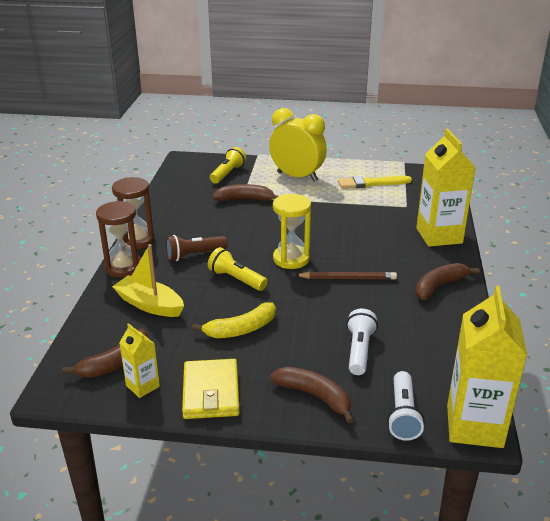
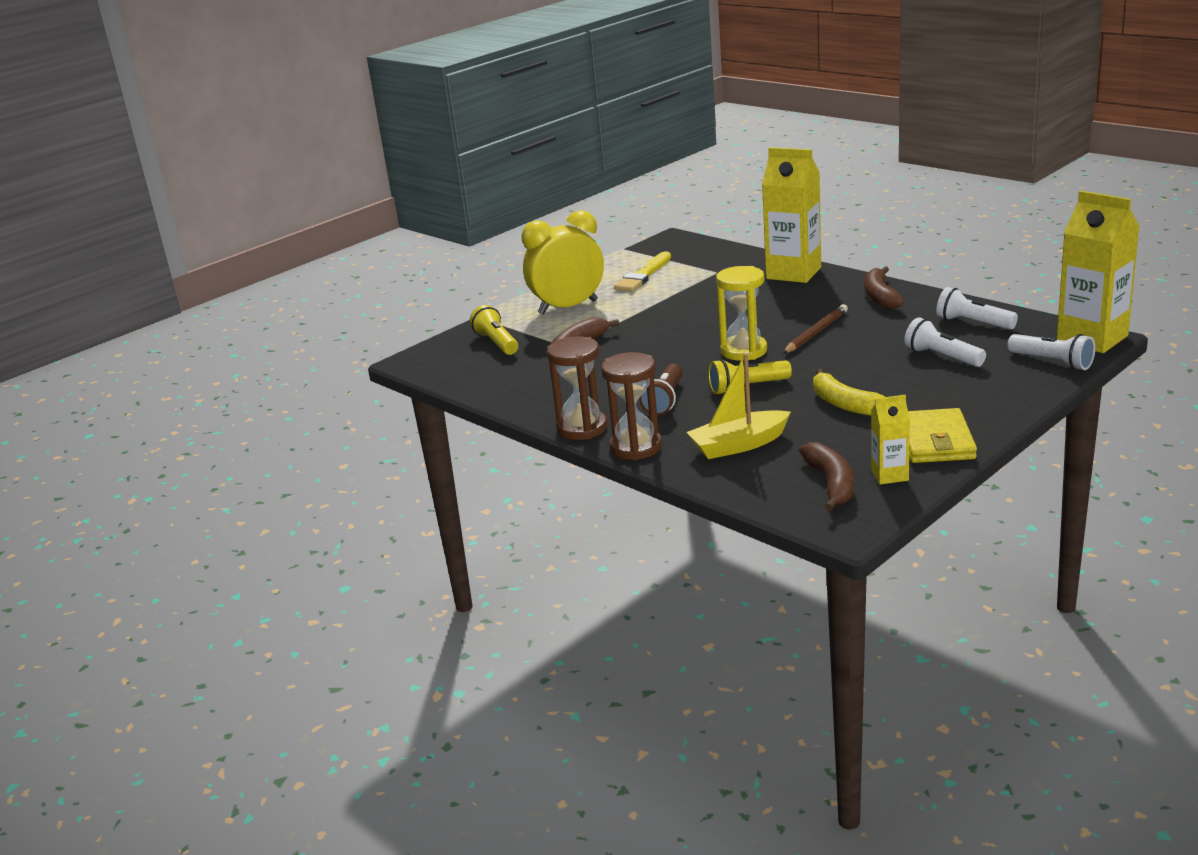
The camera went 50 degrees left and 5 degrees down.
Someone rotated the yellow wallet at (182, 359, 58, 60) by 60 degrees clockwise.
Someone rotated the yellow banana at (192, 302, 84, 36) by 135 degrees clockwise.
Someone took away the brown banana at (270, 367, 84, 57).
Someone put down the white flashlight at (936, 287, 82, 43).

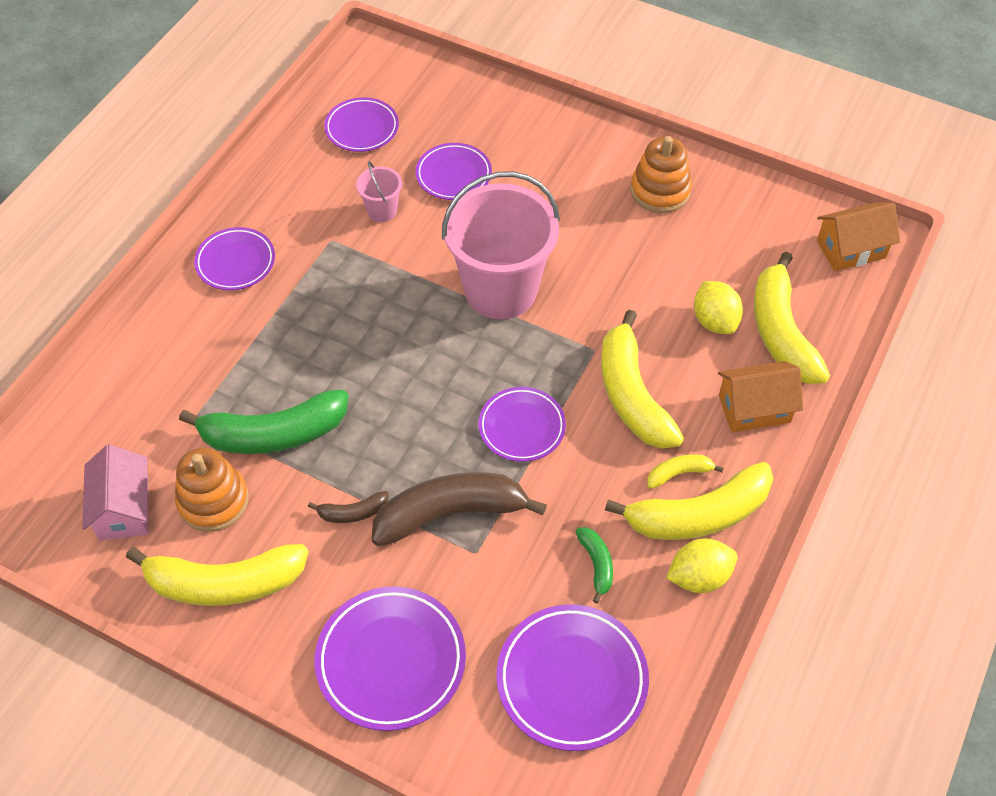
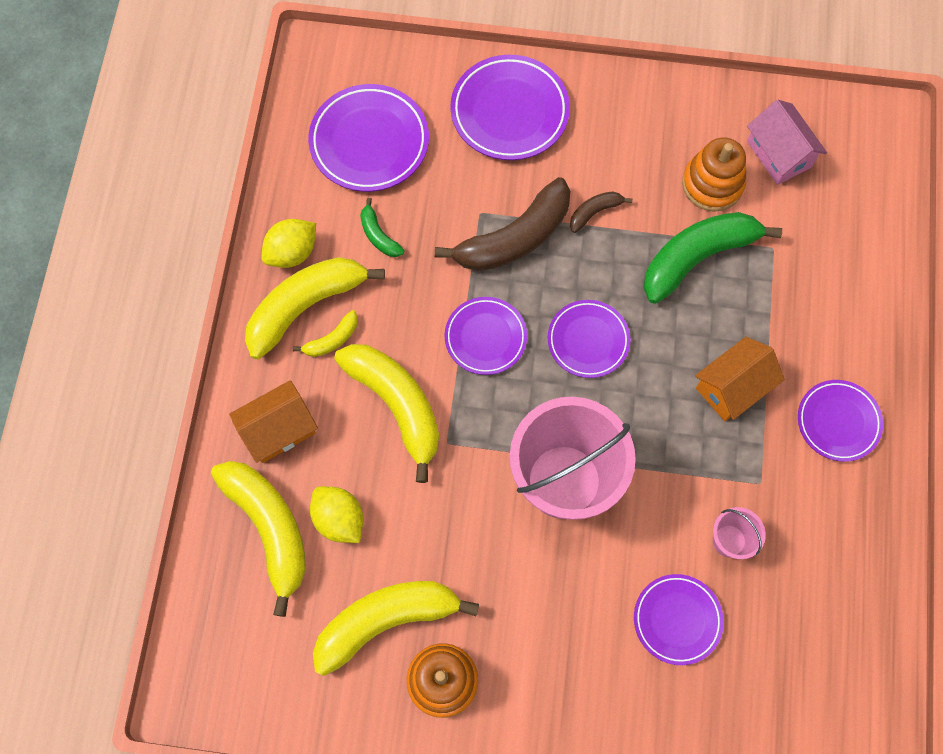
The camera went 160 degrees right and 15 degrees up.
Someone carried the yellow banana from (126, 544, 182, 62) to (313, 581, 166, 95).
Someone carried the purple plate from (324, 97, 75, 55) to (548, 300, 82, 78).
Someone carried the orange house from (817, 202, 83, 69) to (695, 337, 90, 84).

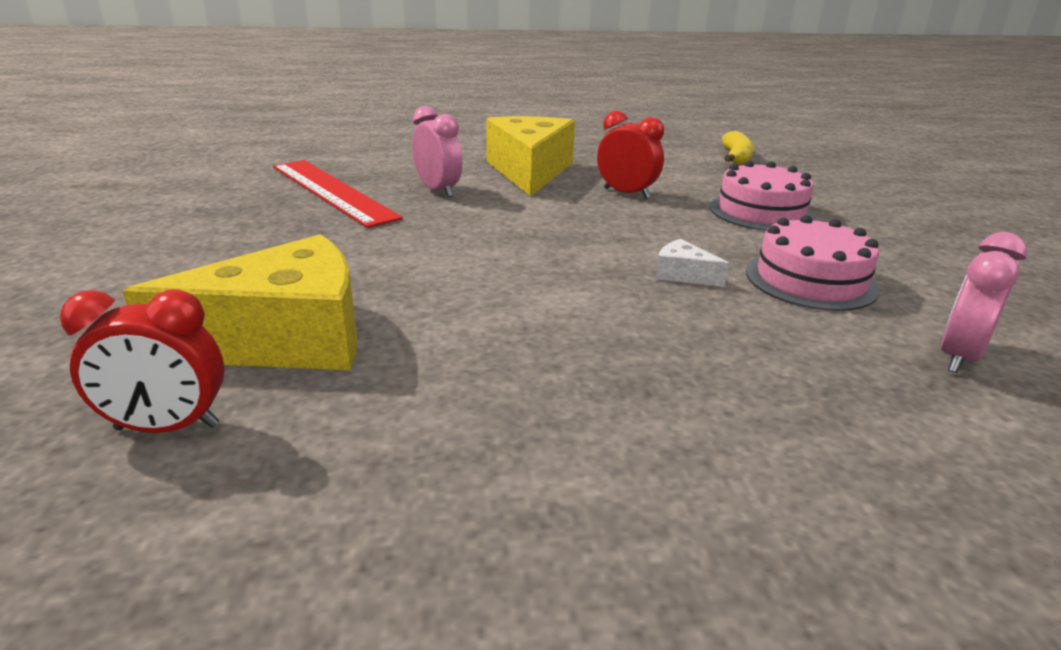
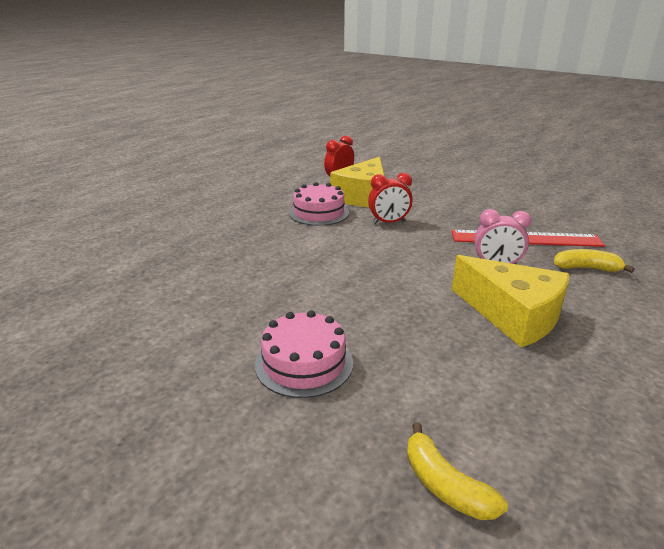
The camera went 135 degrees right and 0 degrees up.
Someone carried the red clock from (597, 111, 67, 88) to (368, 173, 45, 51).
Someone took away the white cheese at (655, 239, 74, 48).
Someone carried the pink cake from (746, 215, 134, 96) to (289, 182, 60, 44).
Someone took away the pink clock at (941, 232, 86, 141).
Someone put down the yellow banana at (554, 249, 81, 24).

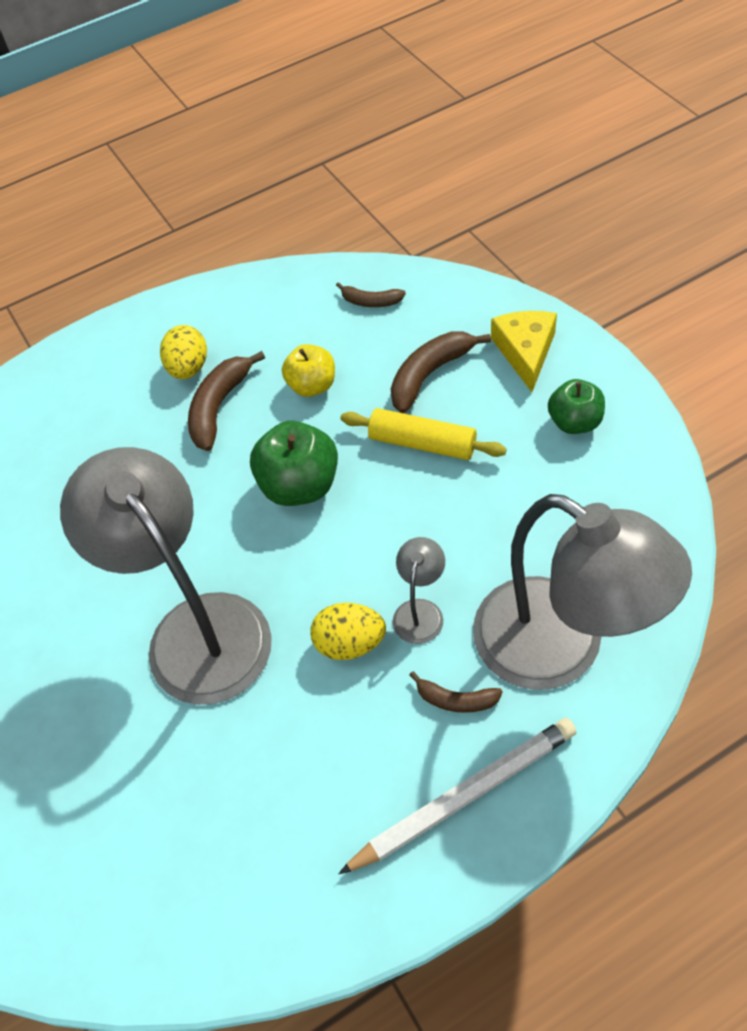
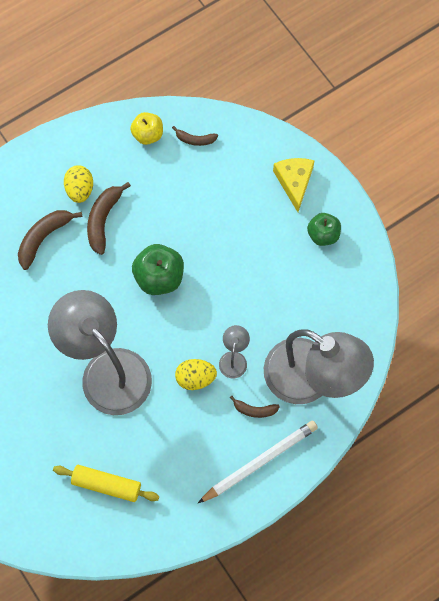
The camera went 10 degrees left and 15 degrees up.
Someone carried the yellow apple from (282, 344, 53, 53) to (130, 112, 33, 33).
Someone carried the yellow rolling pin from (341, 408, 166, 52) to (53, 465, 106, 37).
Someone carried the brown banana from (391, 331, 100, 82) to (18, 210, 64, 60).

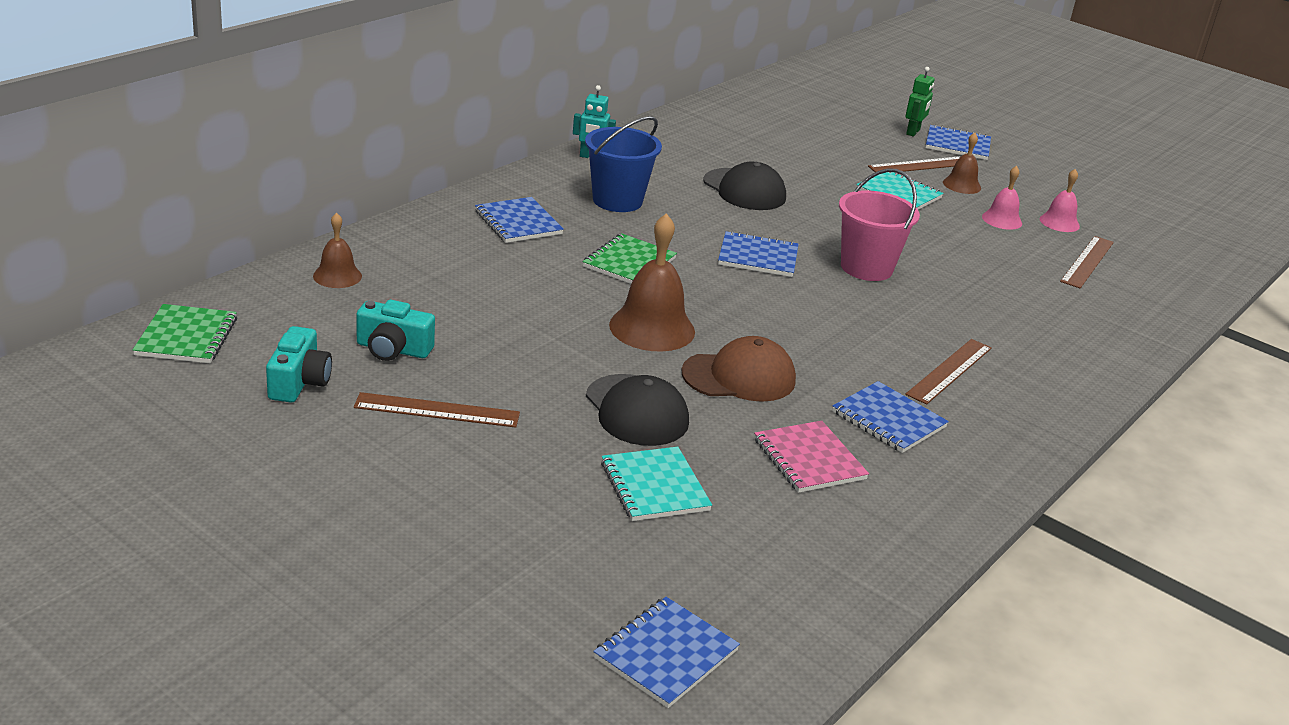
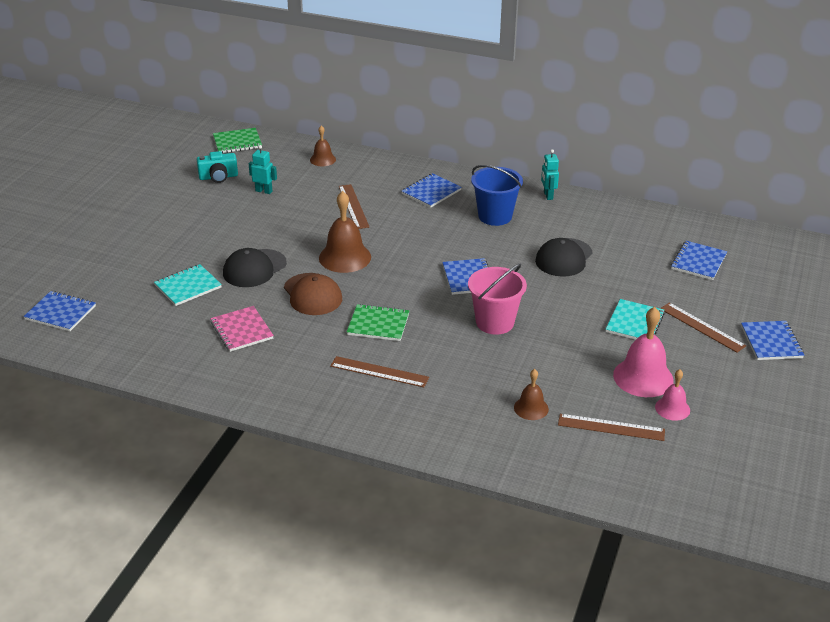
The camera went 75 degrees right and 5 degrees up.
Someone carried the brown ruler from (354, 392, 166, 36) to (339, 184, 31, 45).
Someone swapped the turquoise camera at (356, 300, 79, 61) for the turquoise robot at (249, 145, 28, 49).
Someone carried the green notebook from (583, 233, 94, 51) to (347, 304, 62, 37).
Someone rotated the pink notebook at (754, 421, 115, 72) by 75 degrees counterclockwise.
Someone carried the blue notebook from (832, 381, 117, 72) to (671, 241, 56, 39).
Someone took away the green robot at (905, 67, 30, 70).
Someone carried the brown bell from (943, 133, 38, 61) to (514, 369, 35, 51).
Someone scaled the pink bell at (982, 166, 40, 64) by 1.77.

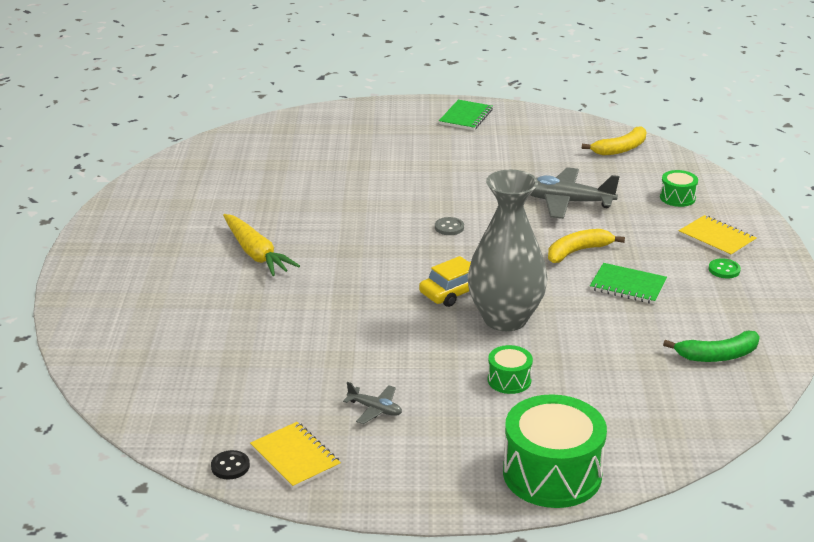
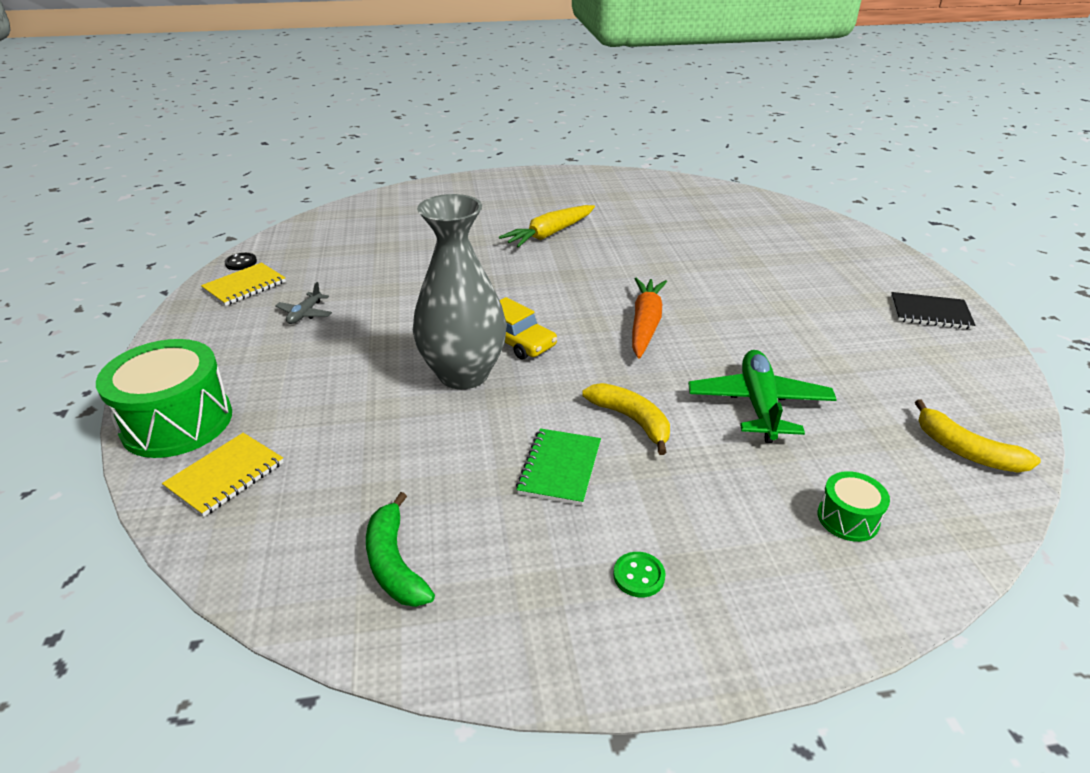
The camera went 80 degrees right and 5 degrees up.
Someone swapped the grey button at (435, 217, 29, 18) for the orange carrot at (632, 278, 35, 81).
Someone repainted the green notebook at (439, 100, 54, 30), which became the black notebook at (891, 292, 85, 37).
Someone took away the green drum at (488, 345, 45, 49).
Someone repainted the grey plane at (530, 167, 90, 52), which became the green plane at (688, 350, 149, 93).
Someone carried the yellow notebook from (679, 215, 78, 42) to (162, 433, 122, 84).

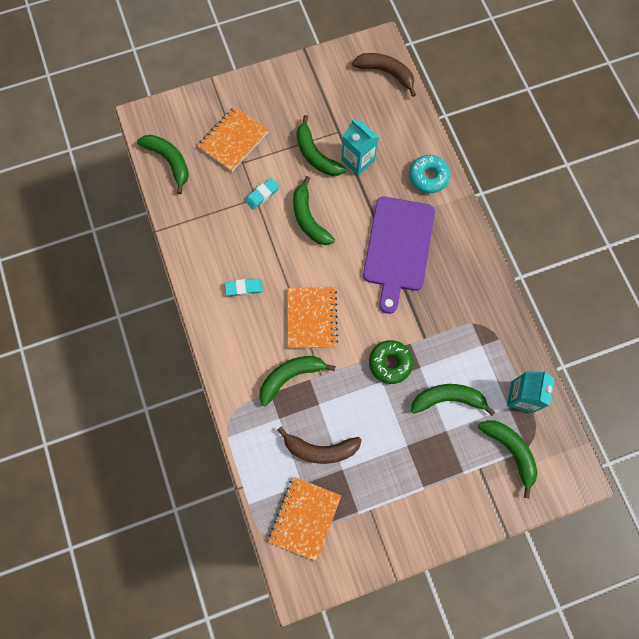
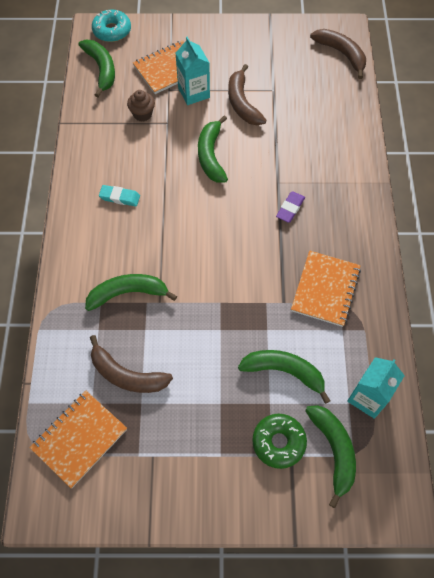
The camera went 20 degrees right and 10 degrees down.
Someone took away the turquoise eraser at (245, 178, 34, 31).
Someone carried the orange notebook from (287, 287, 51, 61) to (291, 251, 70, 76).
Someone repainted the green banana at (297, 115, 49, 61), which became the brown banana at (228, 64, 39, 61).
Someone carried the turquoise carton from (341, 120, 38, 55) to (176, 37, 34, 68).
Someone swapped the purple cutting board at (363, 197, 72, 117) for the purple eraser at (276, 191, 29, 32).
Someone carried the green donut from (369, 340, 44, 44) to (252, 414, 55, 55).
Someone carried the turquoise donut from (409, 155, 41, 38) to (92, 9, 39, 33).
Someone put down the brown cupcake at (127, 90, 28, 31).

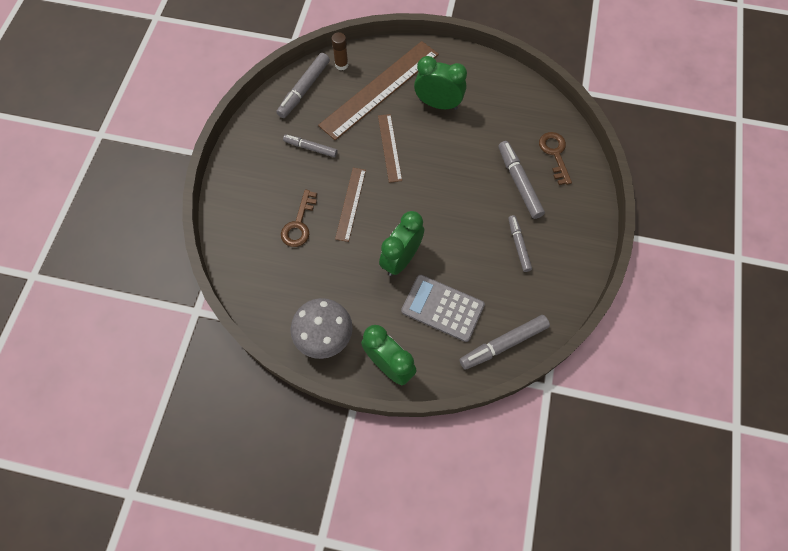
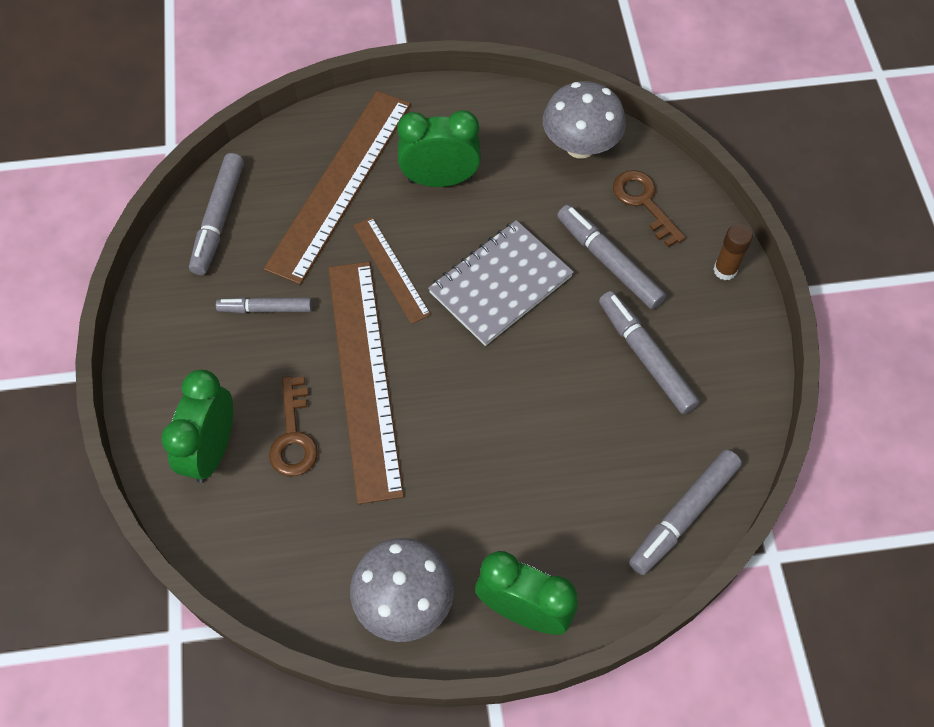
The camera went 20 degrees left and 5 degrees down.
Someone carried the brown glue stick from (331, 32, 17, 38) to (713, 224, 40, 56).
Someone scaled the brown ruler at (335, 168, 31, 74) by 1.93.
Someone carried the green clock from (379, 211, 45, 65) to (161, 370, 72, 113).
Someone took away the grey calculator at (401, 275, 84, 67).
Someone scaled the grey marker at (508, 215, 24, 57) by 1.52.
Someone put down the grey notebook at (428, 220, 146, 126).
Someone put down the grey mushroom at (543, 81, 83, 78).

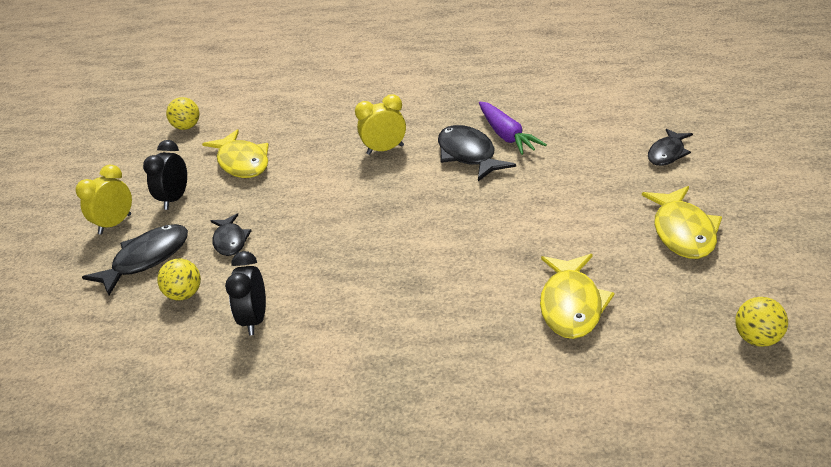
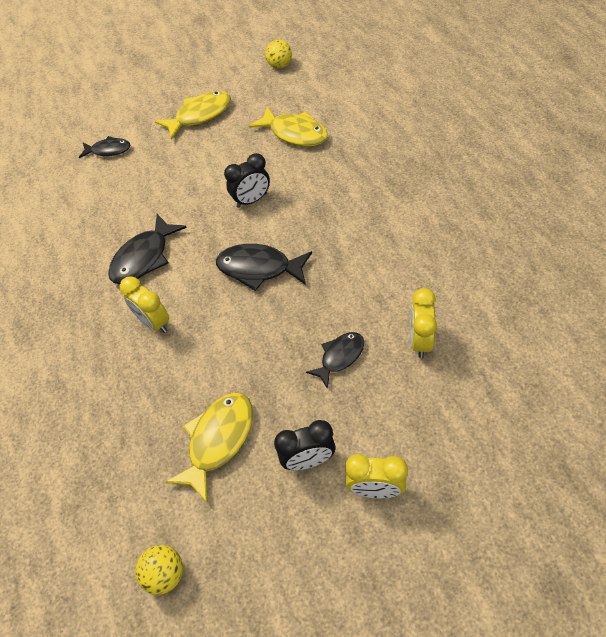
The camera went 120 degrees left and 20 degrees up.
Someone carried the black fish from (82, 224, 106, 71) to (216, 244, 96, 47).
Someone swapped the yellow ball at (157, 258, 44, 43) for the yellow clock at (410, 288, 27, 70).
Someone carried the black clock from (225, 251, 41, 84) to (224, 153, 46, 55).
Someone took away the purple carrot at (479, 102, 68, 53).
Someone rotated the yellow fish at (540, 254, 75, 85) by 60 degrees clockwise.

